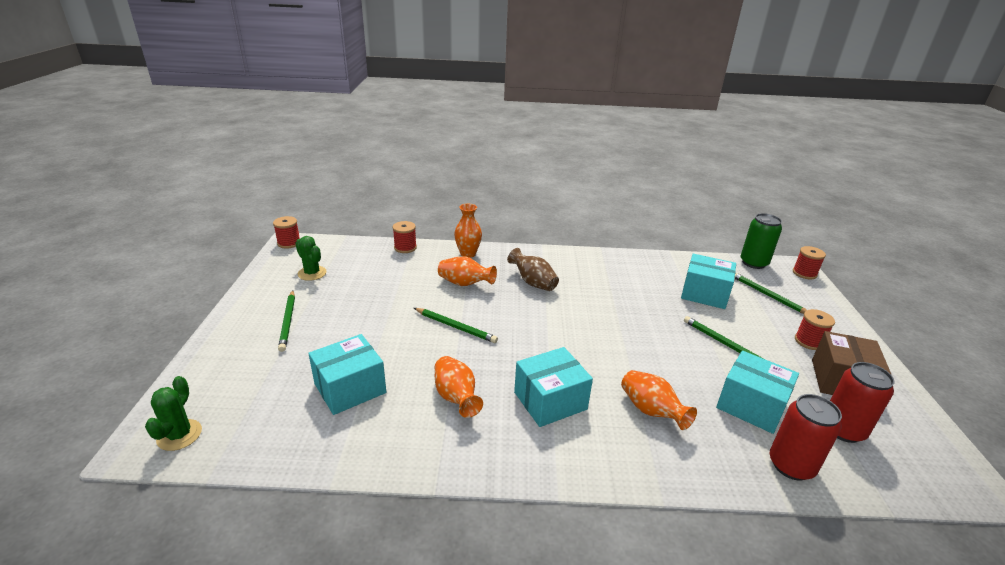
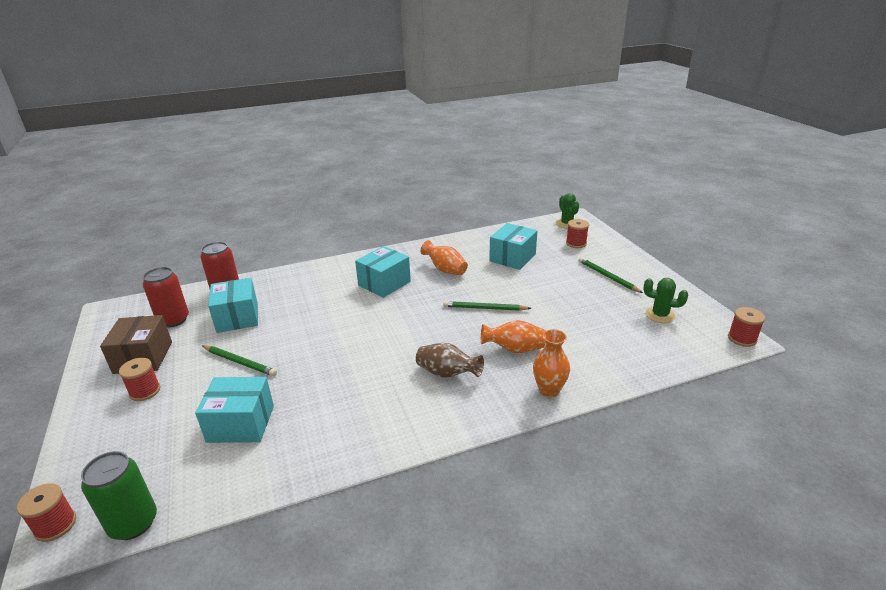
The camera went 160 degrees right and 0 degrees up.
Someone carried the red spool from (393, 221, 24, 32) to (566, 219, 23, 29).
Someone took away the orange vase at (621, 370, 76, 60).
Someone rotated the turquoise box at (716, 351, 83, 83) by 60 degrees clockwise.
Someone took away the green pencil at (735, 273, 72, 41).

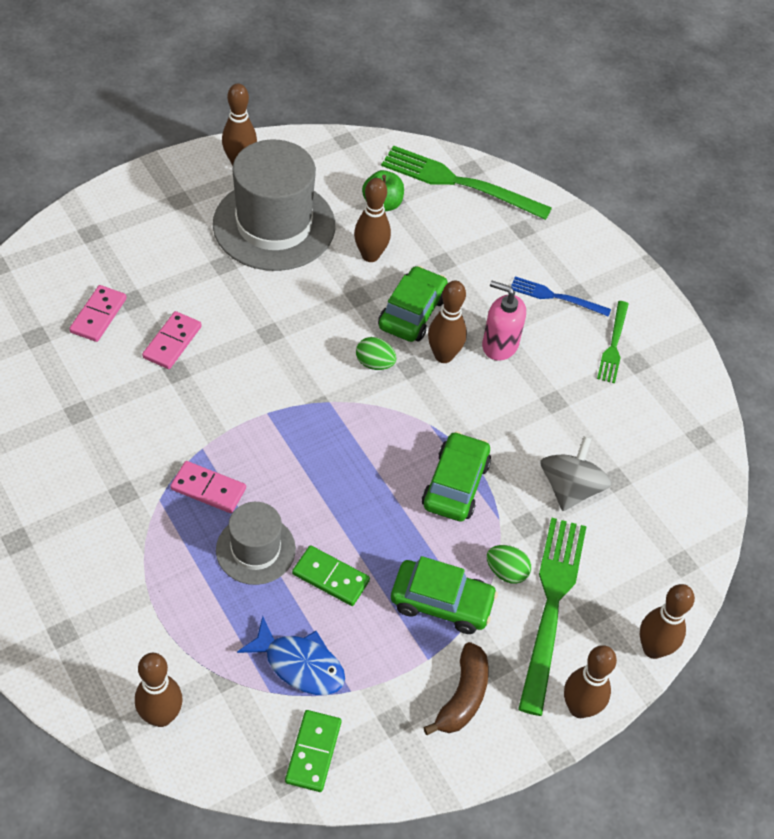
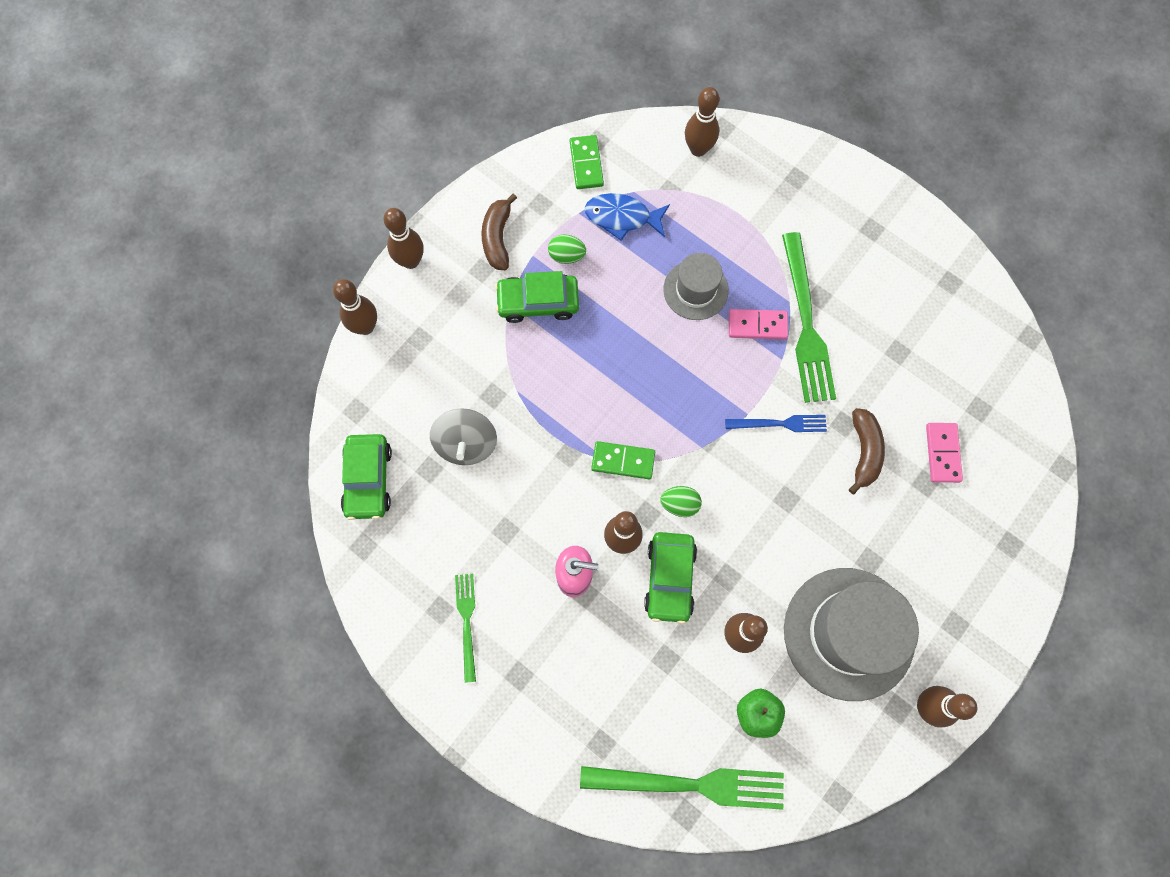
The camera went 165 degrees right and 20 degrees up.
Someone swapped the pink domino at (142, 311, 60, 58) for the brown banana at (849, 408, 36, 86).
Someone carried the green domino from (292, 545, 78, 61) to (591, 441, 64, 38).
Someone carried the green car from (422, 431, 69, 90) to (341, 434, 51, 86).
Someone carried the green egg from (487, 545, 44, 39) to (548, 234, 38, 30).
Someone carried the blue fork from (511, 277, 100, 40) to (725, 415, 102, 17).
Someone carried the green fork from (518, 518, 69, 198) to (782, 232, 54, 171).

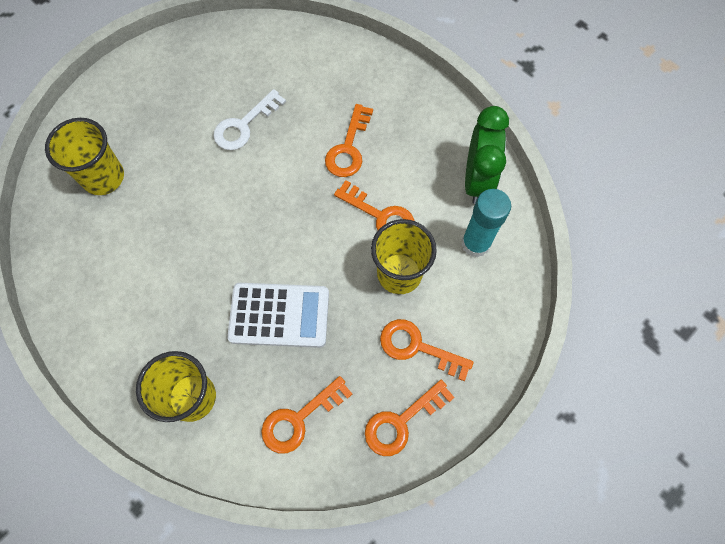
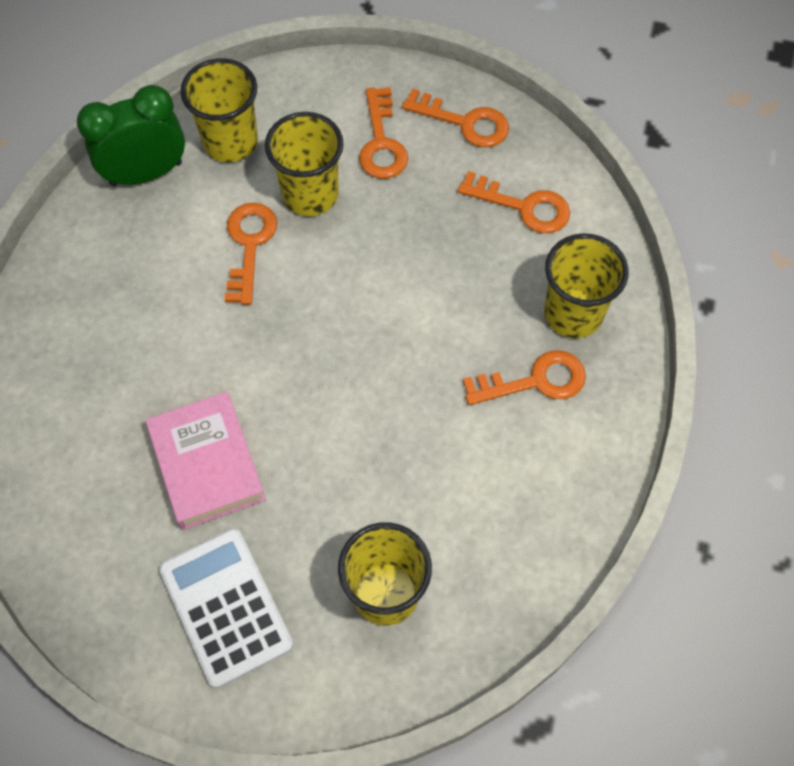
The camera went 120 degrees left and 5 degrees down.
Someone swapped the white key at (213, 89, 73, 61) for the pink book at (146, 391, 120, 139).
Someone carried the white calculator from (227, 283, 102, 65) to (159, 528, 134, 160).
Someone carried the orange key from (325, 104, 48, 73) to (463, 350, 123, 55).
Someone swapped the turquoise glue stick at (461, 189, 50, 68) for the yellow cup at (180, 58, 78, 104).

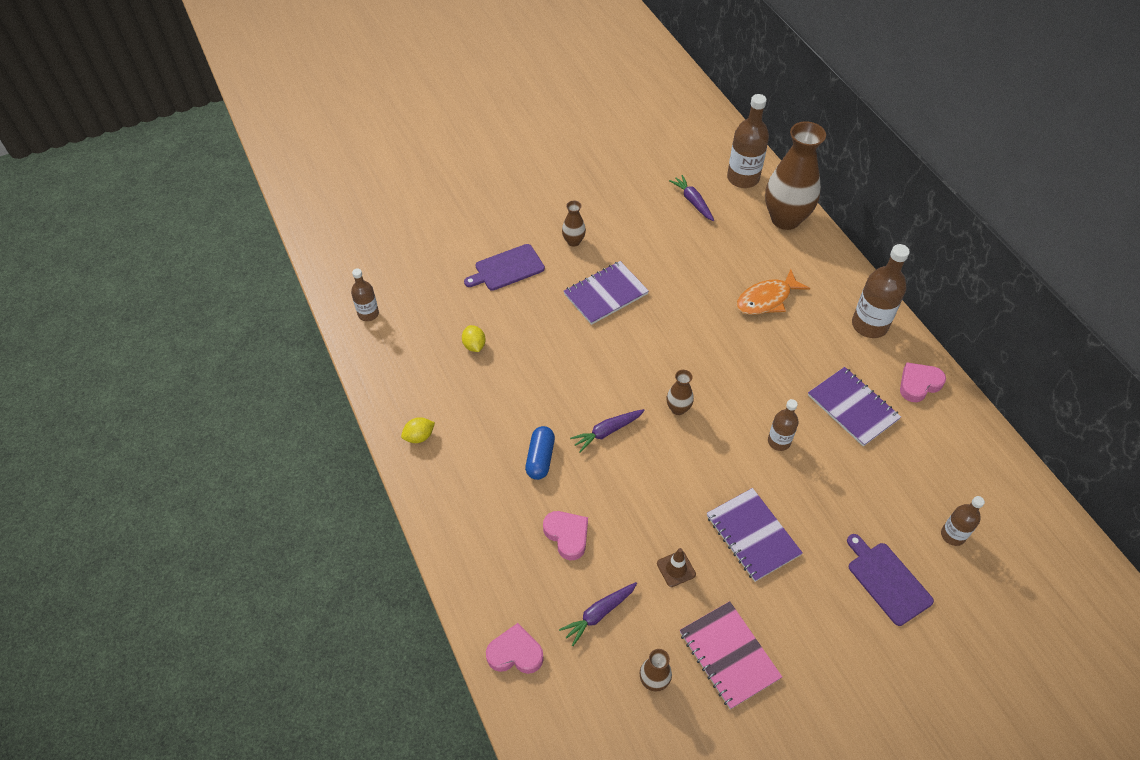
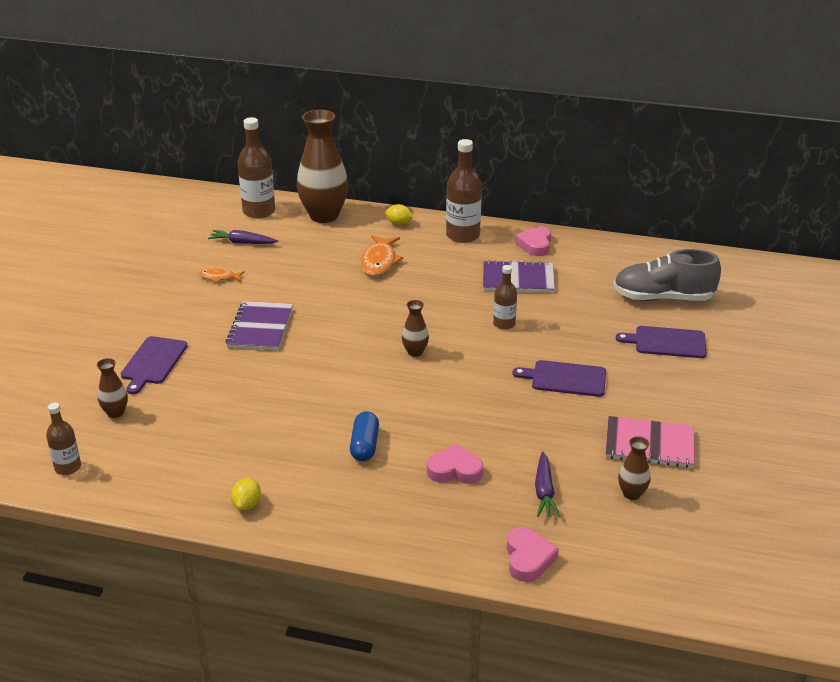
The camera went 50 degrees left and 20 degrees down.
Someone carried the yellow lemon from (462, 325, 24, 27) to (385, 204, 29, 21).
Someone rotated the pink heart at (486, 623, 58, 51) by 135 degrees clockwise.
Someone rotated the blue capsule at (525, 426, 30, 54) by 45 degrees clockwise.
Someone carried the brown vase from (562, 200, 24, 47) to (97, 358, 31, 60).
Someone took away the purple carrot at (570, 409, 75, 44).
Someone took away the brown traffic cone at (657, 548, 39, 39).
Someone swapped the purple notebook at (706, 488, 97, 94) for the purple cutting board at (513, 360, 93, 37).
Someone swapped the brown bottle at (941, 496, 44, 50) for the grey shoe at (613, 249, 108, 52).
Someone put down the orange fish at (199, 268, 46, 15).

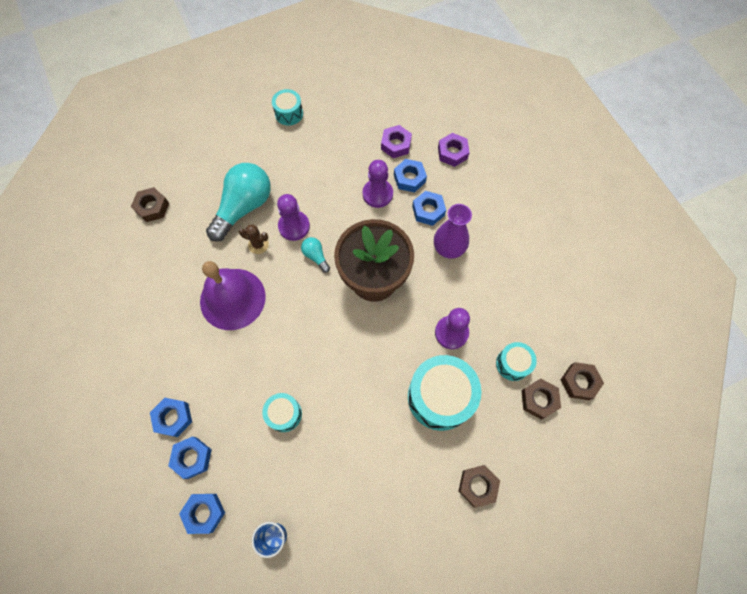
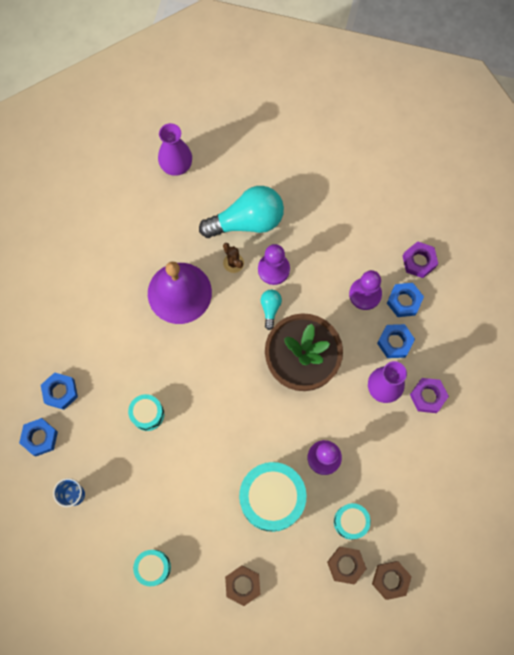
The camera went 40 degrees right and 5 degrees up.
Someone swapped the brown nut at (131, 187, 38, 35) for the purple vase at (158, 123, 34, 53).
Someone took away the blue nut at (150, 398, 42, 39).
Someone carried the turquoise drum from (272, 89, 31, 37) to (133, 550, 38, 36).
Someone carried the purple nut from (438, 133, 32, 34) to (410, 378, 39, 35).

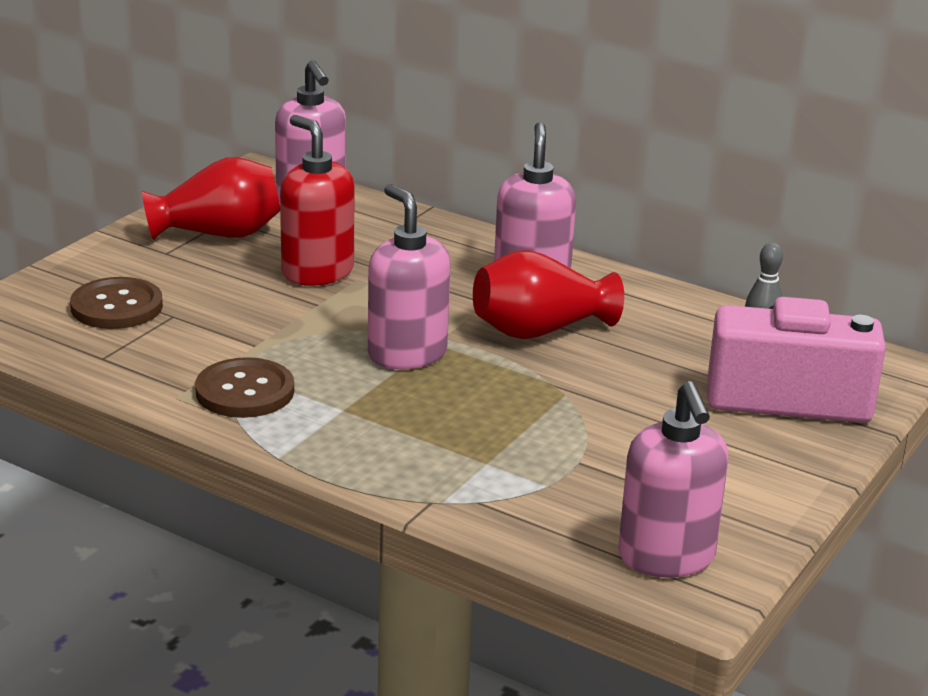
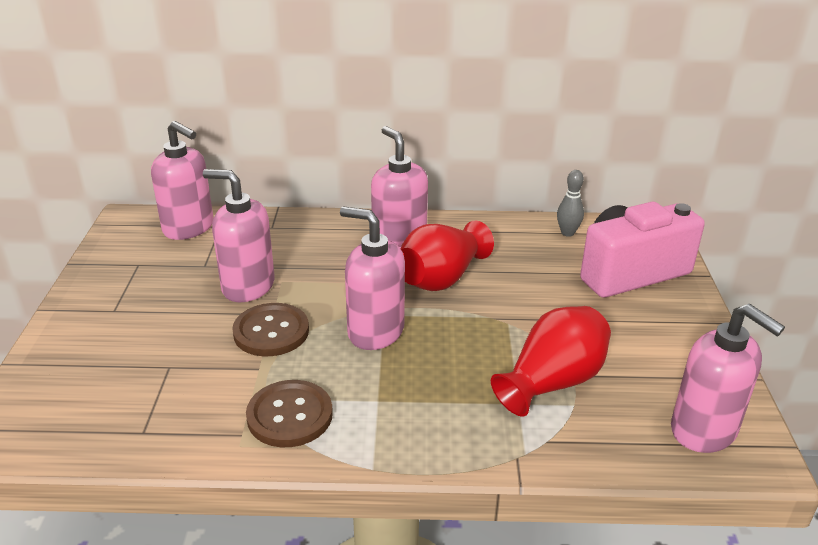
The camera went 30 degrees left and 5 degrees up.
Someone carried the brown button from (70, 277, 93, 52) to (232, 303, 77, 53).
Someone carried the red vase from (142, 157, 138, 83) to (491, 306, 120, 111).
Someone repainted the red soap dispenser at (280, 115, 75, 171), which became the pink soap dispenser at (203, 169, 72, 133).

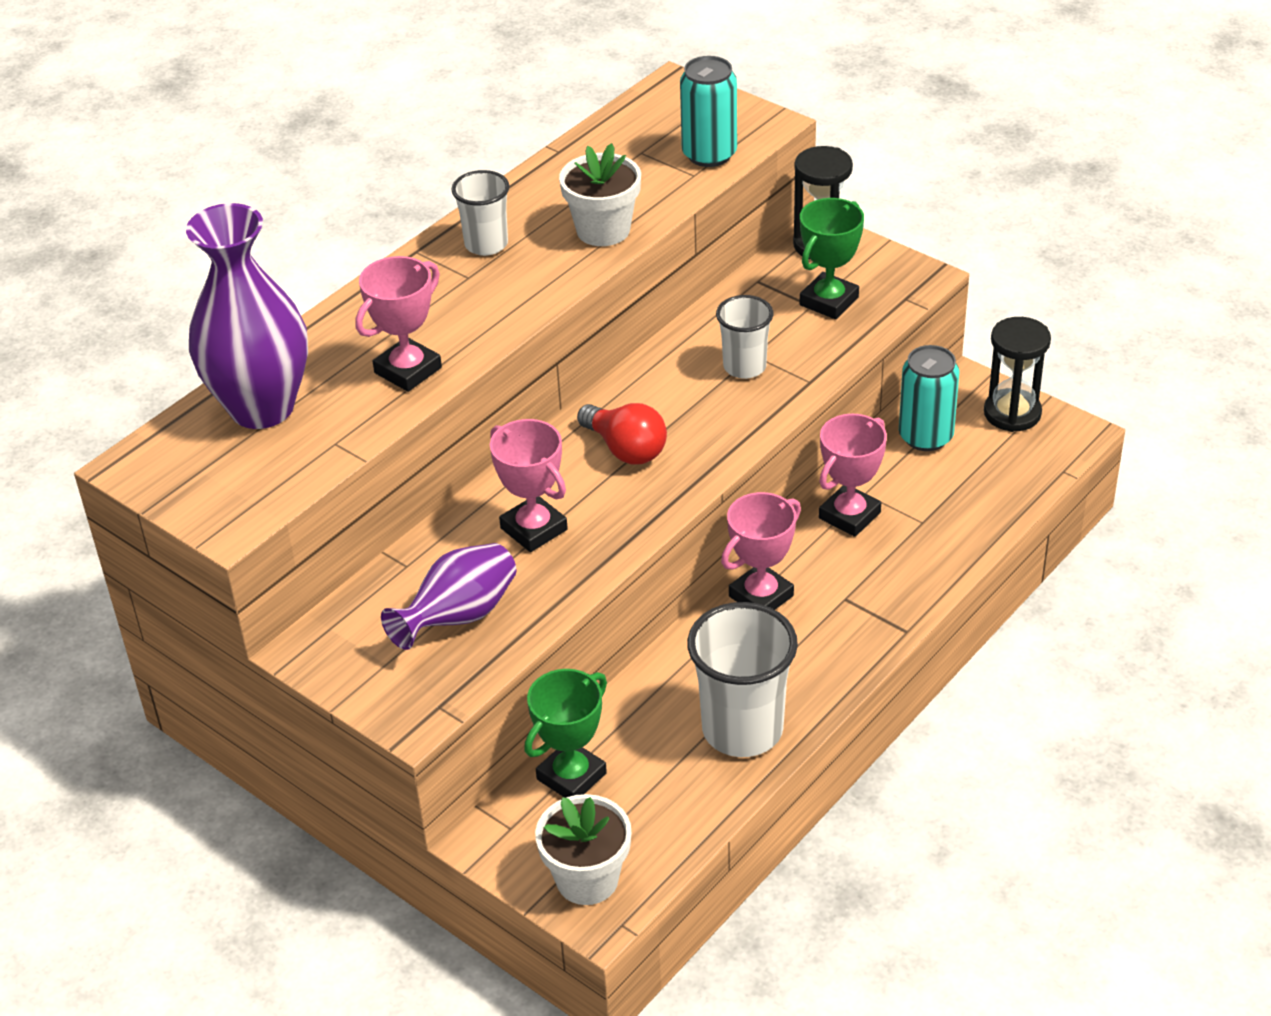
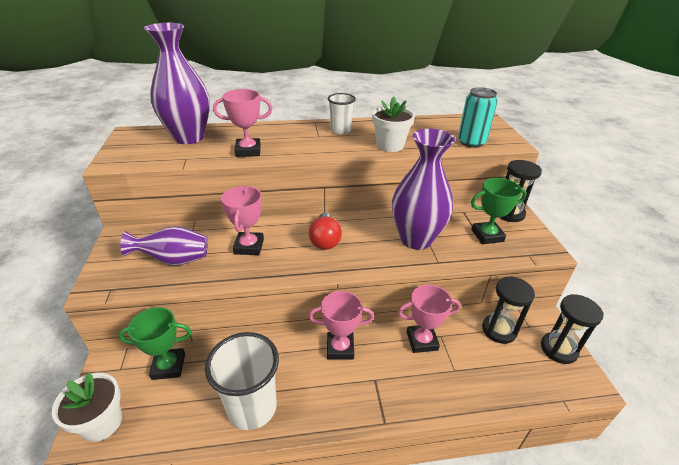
The camera went 40 degrees right and 5 degrees down.
Someone swapped the white cup at (716, 295, 58, 84) for the purple vase at (392, 129, 63, 121).
Someone swapped the turquoise can at (899, 345, 61, 106) for the black hourglass at (482, 276, 53, 68).

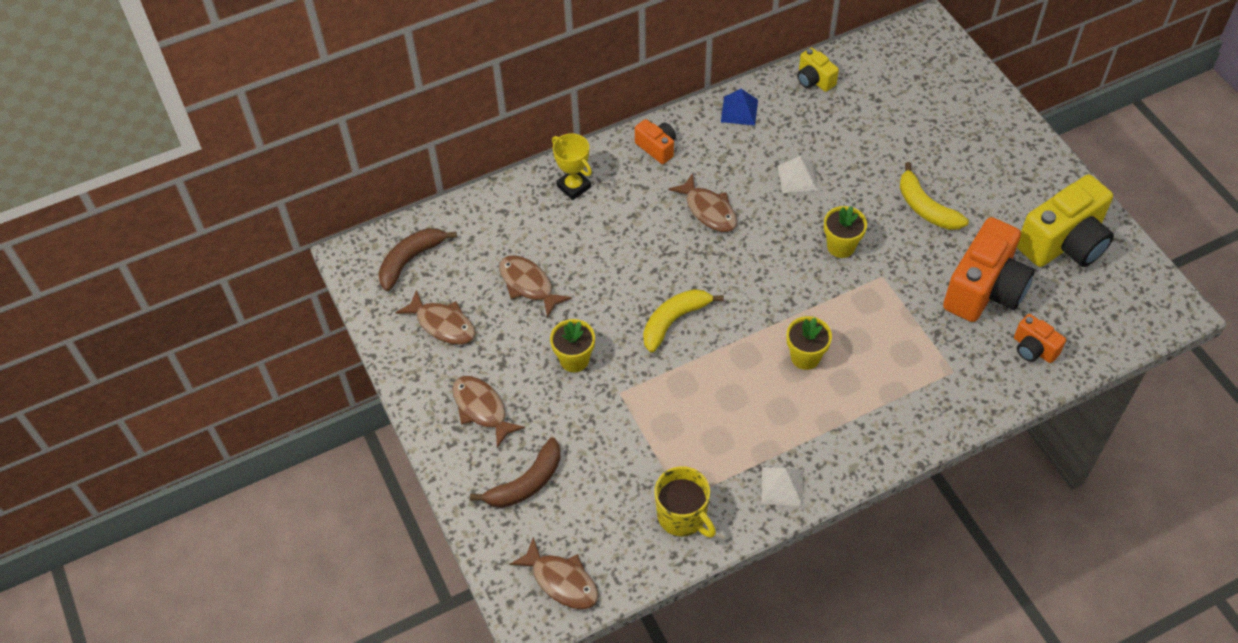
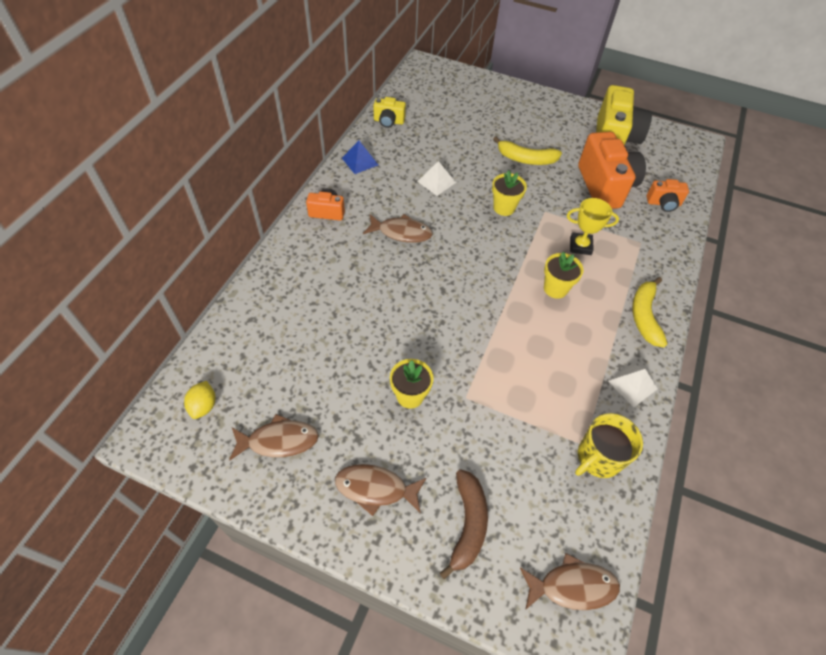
The camera went 45 degrees left and 0 degrees up.
Someone swapped the brown banana at (378, 228, 79, 63) for the yellow lemon at (184, 381, 32, 38).
Someone took away the brown fish at (499, 255, 73, 63).
Someone carried the yellow trophy from (552, 133, 40, 67) to (567, 198, 52, 57).
Someone carried the yellow banana from (643, 289, 81, 64) to (632, 277, 35, 70).
Someone rotated the yellow mug at (654, 466, 62, 72) by 135 degrees clockwise.

